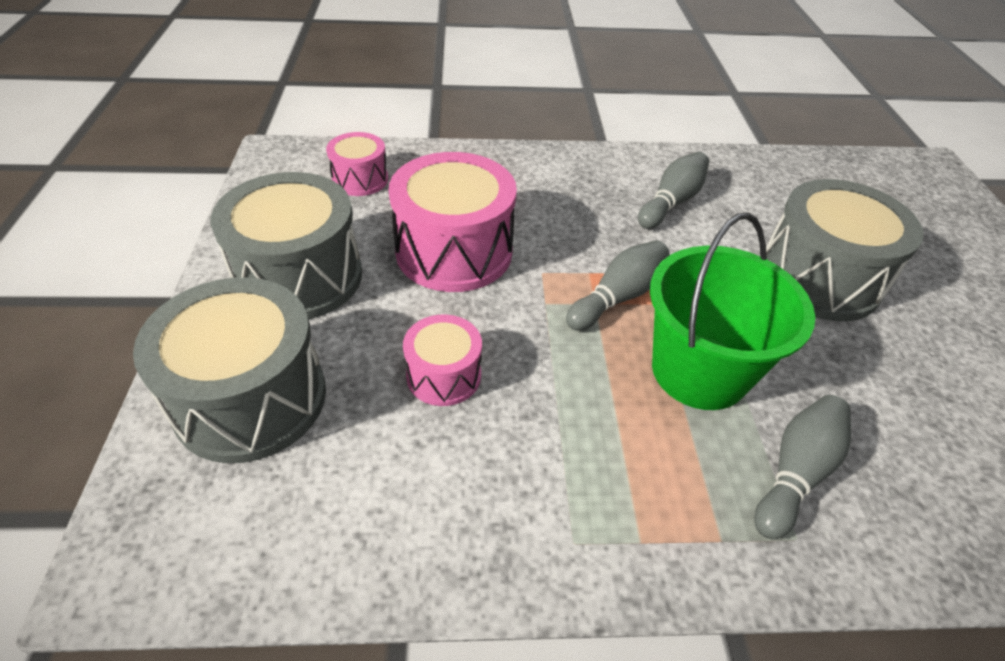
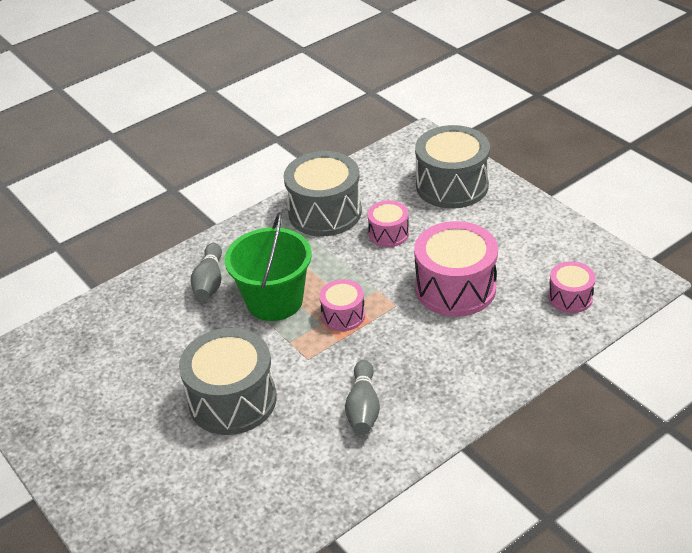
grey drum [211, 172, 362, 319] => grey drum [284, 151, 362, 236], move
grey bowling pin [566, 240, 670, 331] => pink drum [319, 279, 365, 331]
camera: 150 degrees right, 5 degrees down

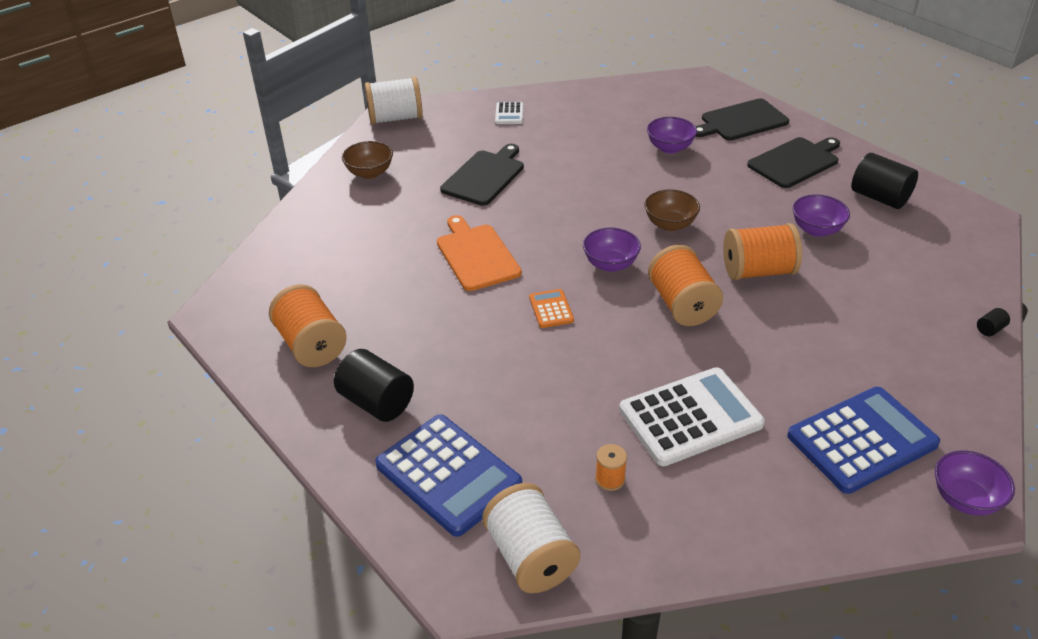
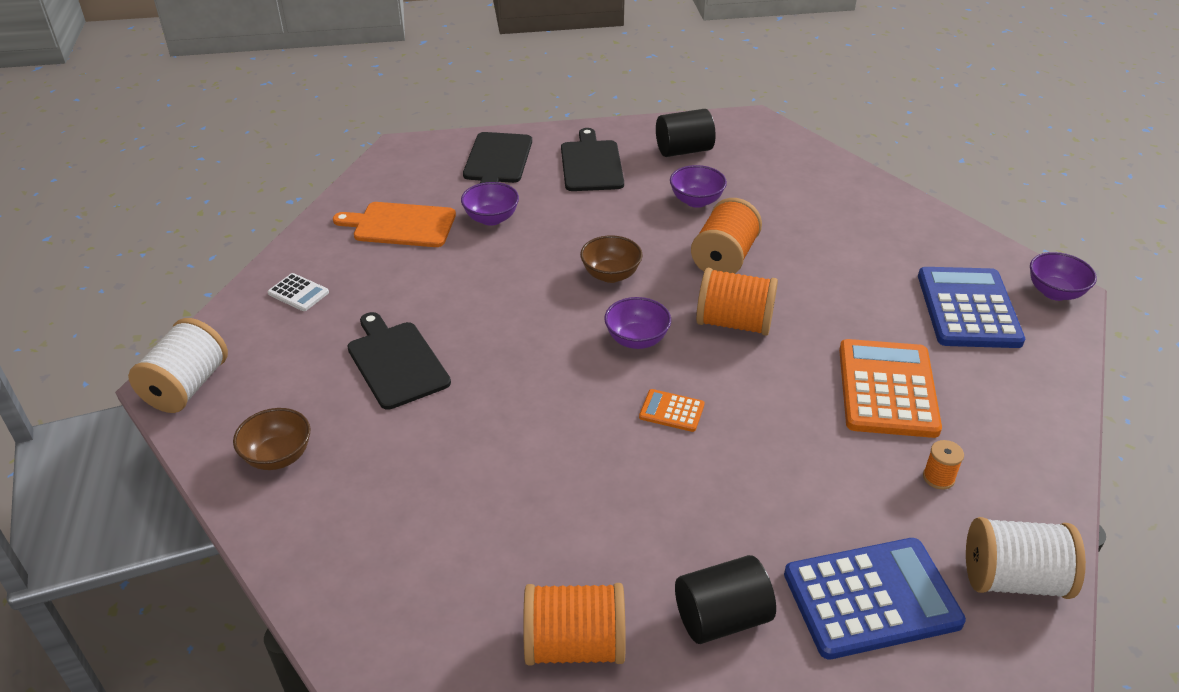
orange cutting board [437, 215, 522, 291] => orange cutting board [333, 202, 456, 247], move
black cylinder [977, 308, 1010, 336] => nothing
white calculator [619, 367, 765, 466] => orange calculator [839, 339, 942, 438]
camera: 60 degrees left, 0 degrees up

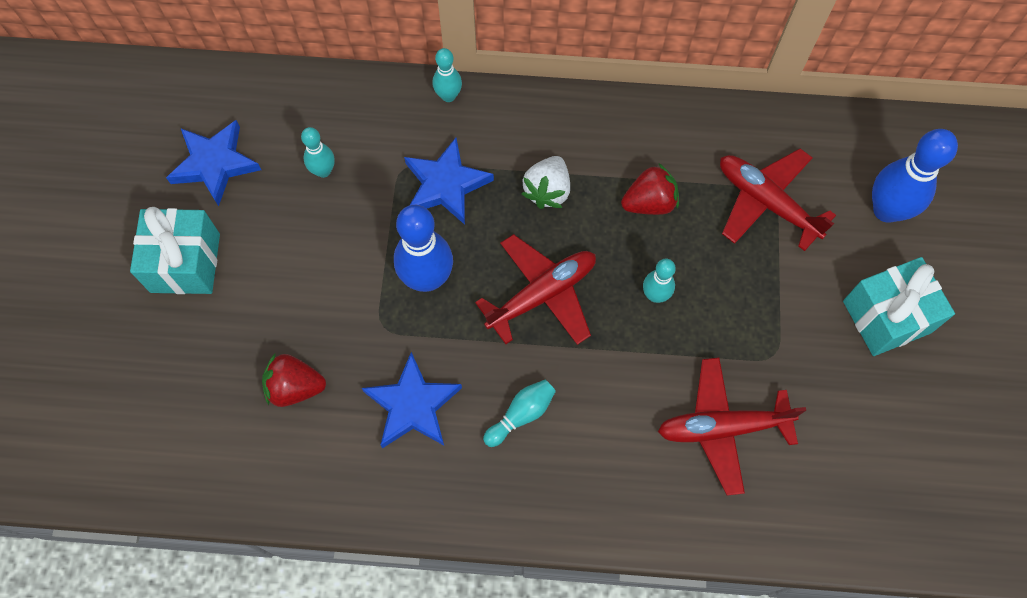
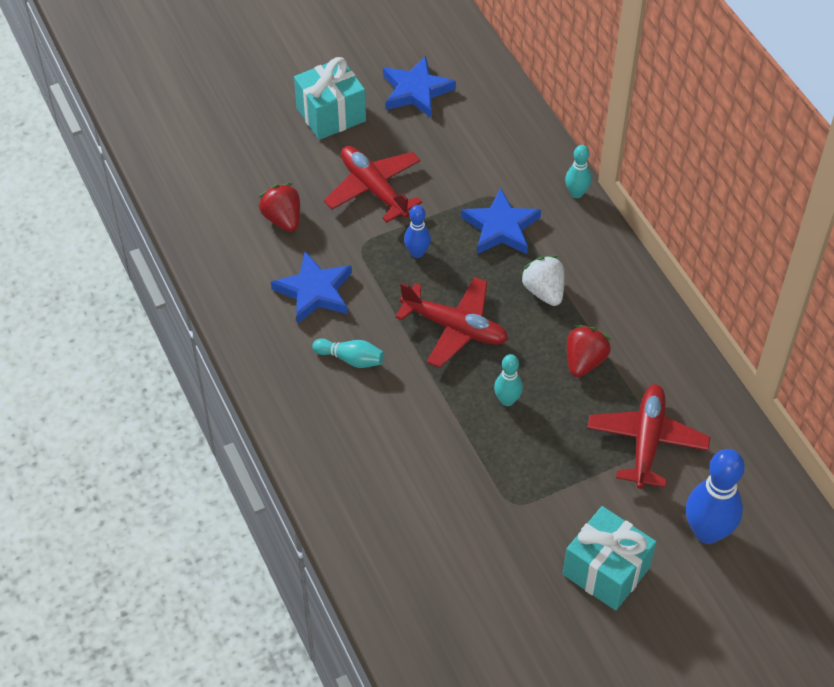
turquoise bowling pin [301, 127, 335, 178] => nothing
white strawberry [521, 156, 570, 209] => white strawberry [520, 255, 565, 306], 75 degrees clockwise
red strawberry [621, 164, 679, 215] => red strawberry [567, 325, 611, 377], 105 degrees counterclockwise
blue bowling pin [394, 205, 453, 292] => blue bowling pin [404, 205, 431, 258], x0.55
red plane [658, 358, 806, 496] => red plane [324, 146, 422, 223], move
camera: 60 degrees right, 15 degrees down

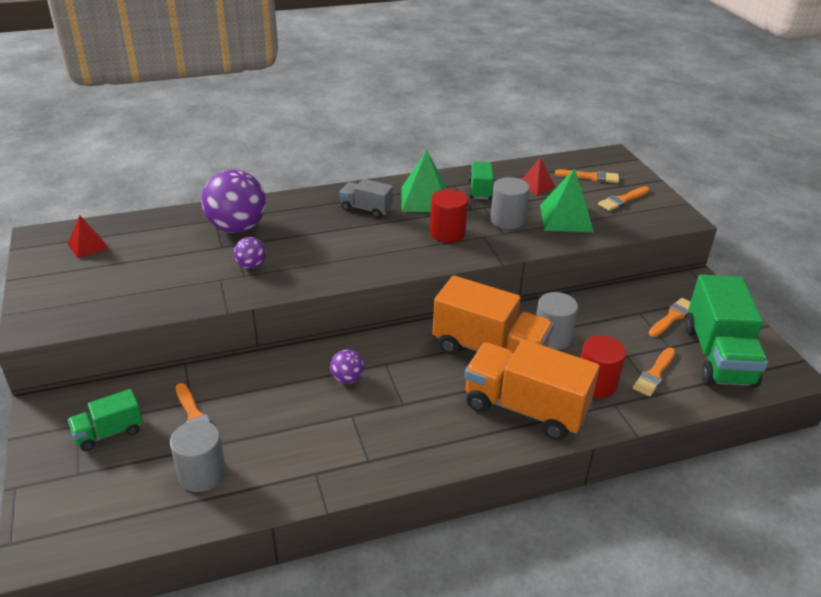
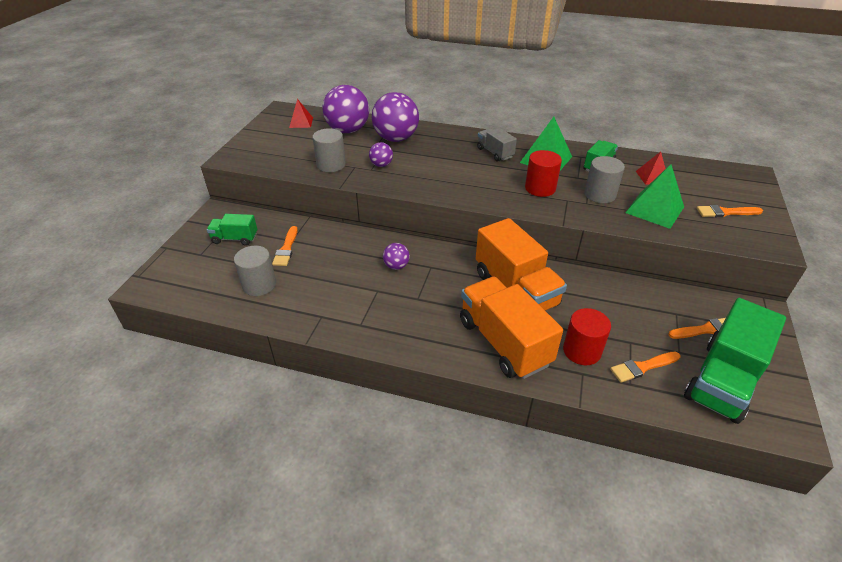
orange brush [555, 169, 619, 183] => nothing
grey cylinder [536, 292, 578, 350] => grey cylinder [312, 128, 346, 172], move
nothing => purple ball [322, 85, 369, 133]
camera: 35 degrees right, 5 degrees up

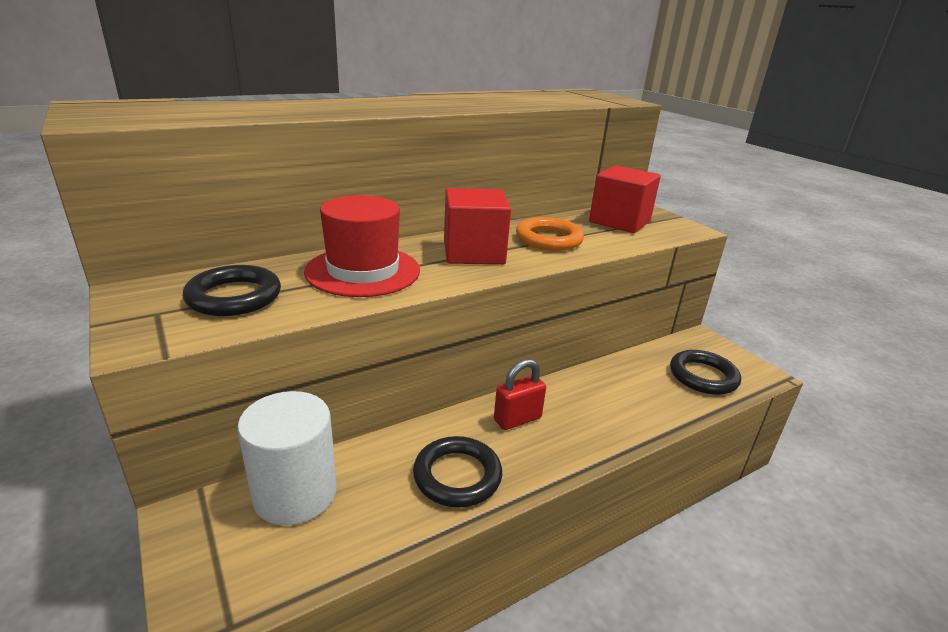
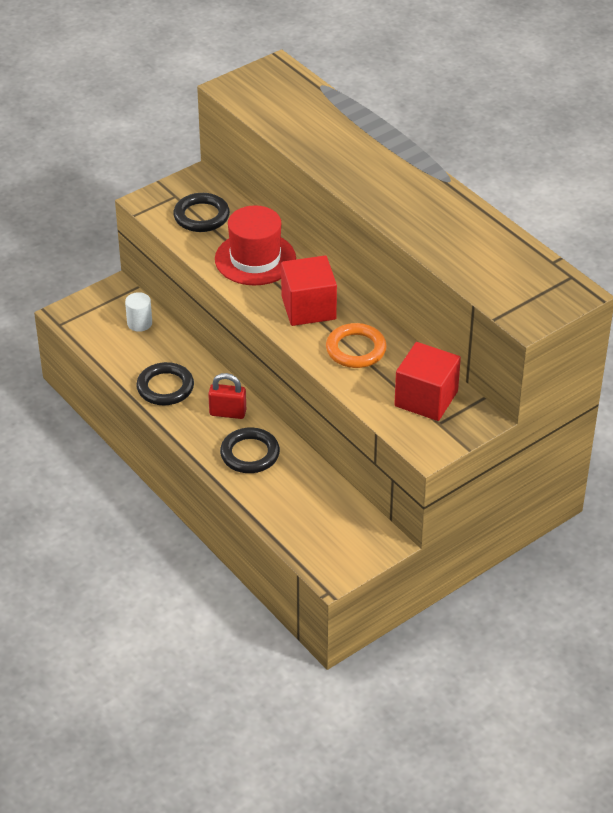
black ring [670, 350, 741, 395] => black ring [220, 428, 280, 473], move
red padlock [494, 359, 546, 430] => red padlock [208, 373, 246, 419], 45 degrees counterclockwise
white cylinder [237, 391, 337, 525] => white cylinder [125, 292, 152, 332], x0.53
camera: 85 degrees right, 15 degrees up

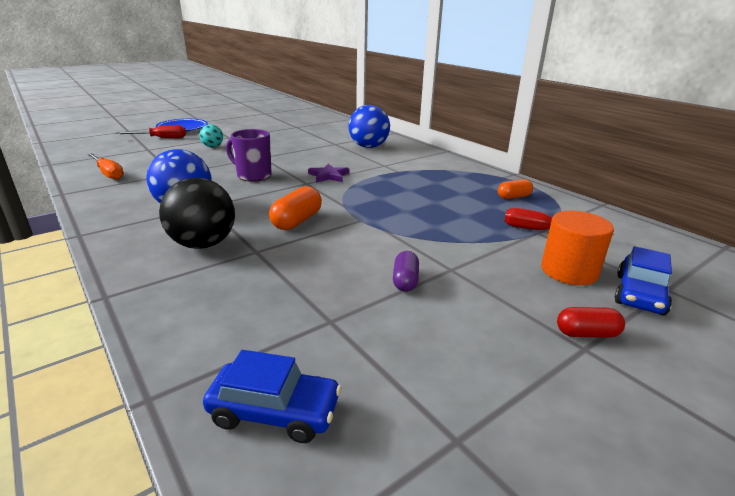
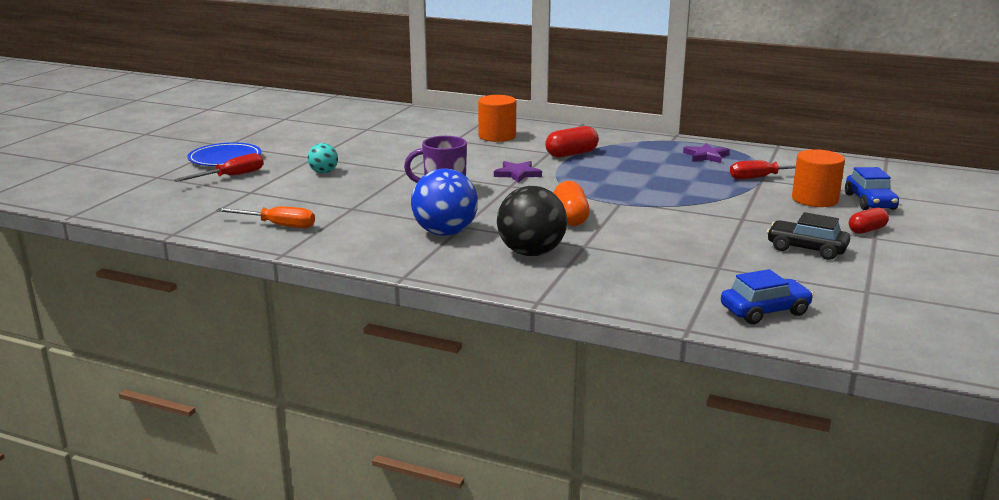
blue ball [348, 105, 390, 148] => orange cylinder [478, 95, 516, 142]
orange capsule [498, 179, 533, 199] => purple star [683, 143, 730, 163]
purple capsule [393, 251, 419, 292] => nothing
nothing => red capsule [545, 126, 599, 157]
nothing => black car [767, 212, 850, 260]
camera: 30 degrees left, 5 degrees down

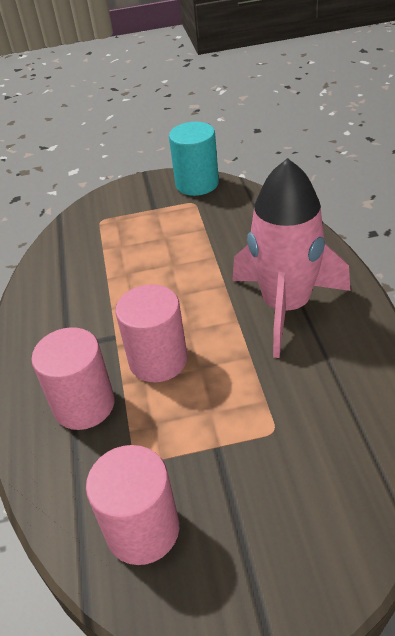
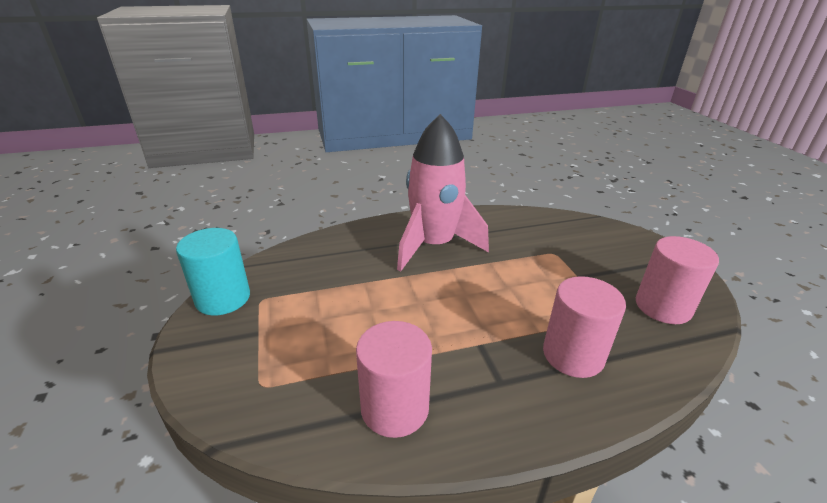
pink cylinder [115, 284, 188, 382] => pink cylinder [356, 321, 432, 438], move
camera: 100 degrees left, 10 degrees down

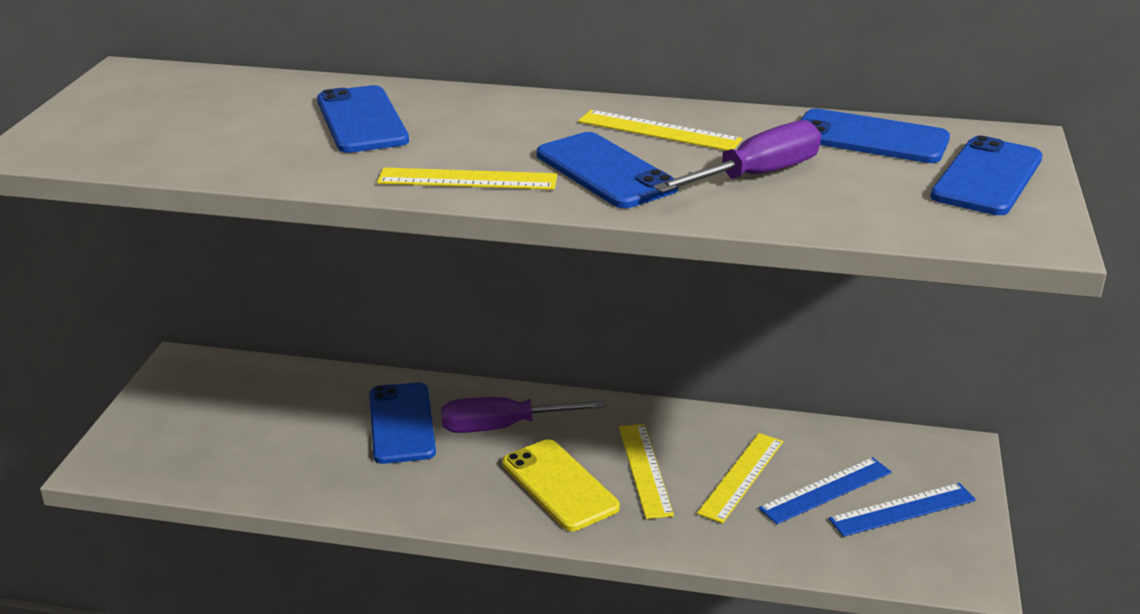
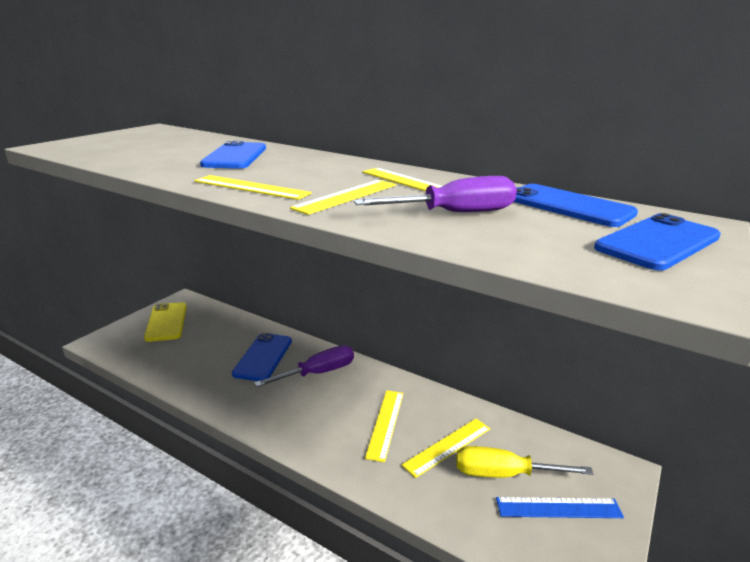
blue phone [537, 132, 678, 208] => yellow ruler [290, 180, 396, 215]
purple screwdriver [441, 397, 606, 433] => purple screwdriver [254, 345, 354, 387], 135 degrees clockwise
yellow phone [502, 439, 620, 531] => yellow phone [144, 302, 187, 342], move
blue ruler [759, 457, 892, 524] => yellow screwdriver [456, 446, 594, 478]
camera: 20 degrees right, 5 degrees down

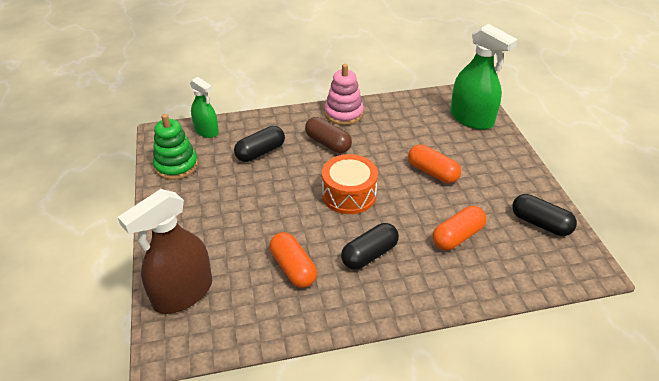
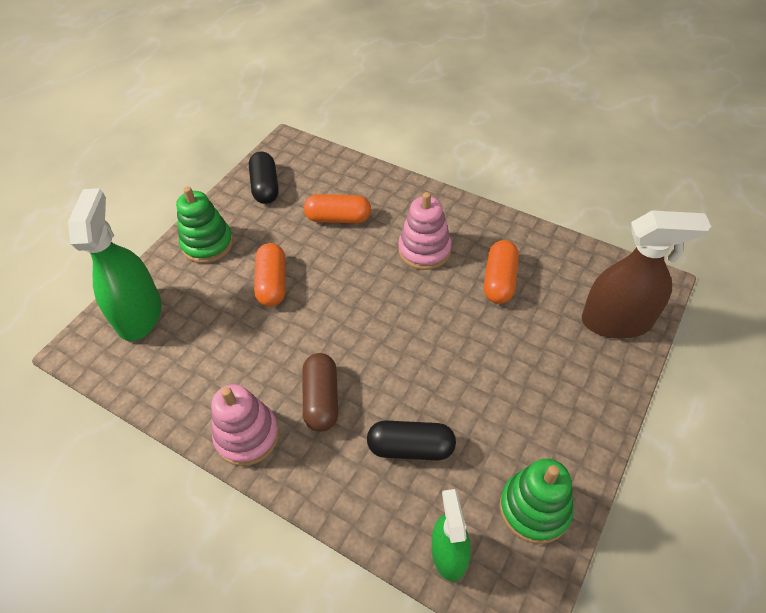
orange drum [322, 154, 378, 214] => nothing
black capsule [341, 223, 399, 270] => pink stacking toy [398, 192, 452, 270]
nothing => green stacking toy [176, 187, 233, 263]
camera: 135 degrees left, 10 degrees up

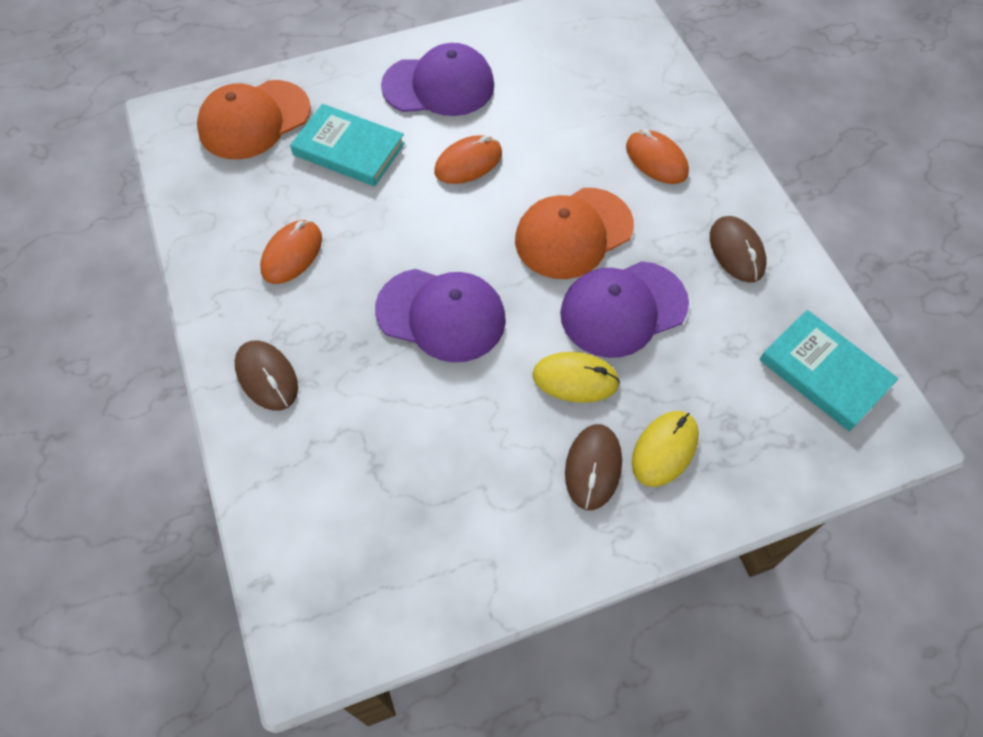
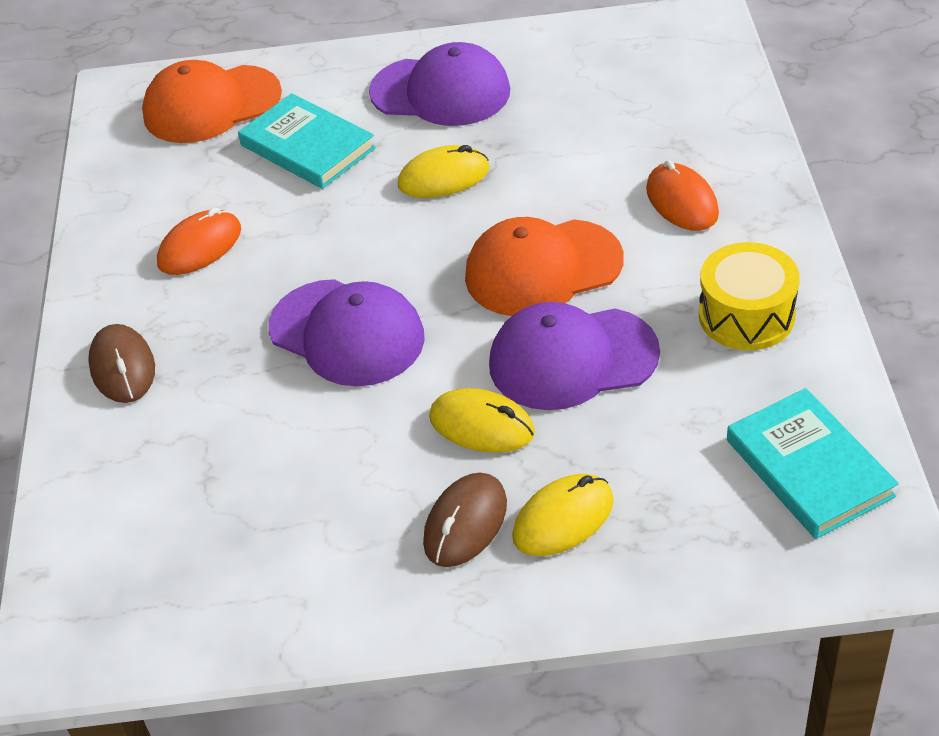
orange mouse [434, 135, 502, 184] => yellow mouse [398, 145, 489, 198]
brown mouse [710, 216, 767, 283] => yellow drum [699, 242, 800, 350]
camera: 20 degrees right, 15 degrees down

